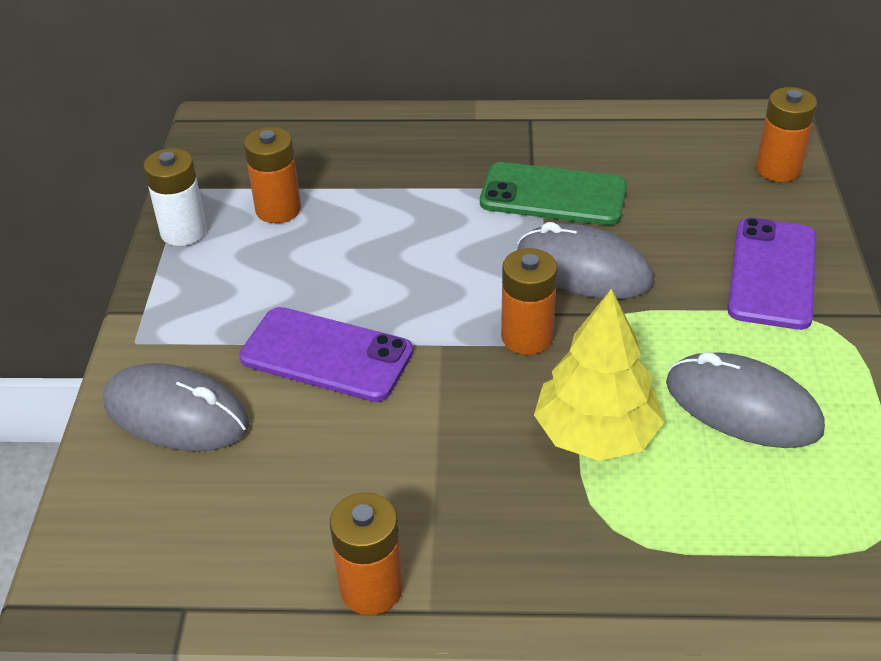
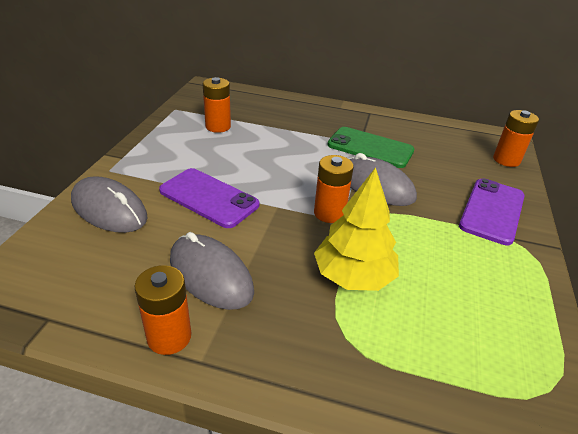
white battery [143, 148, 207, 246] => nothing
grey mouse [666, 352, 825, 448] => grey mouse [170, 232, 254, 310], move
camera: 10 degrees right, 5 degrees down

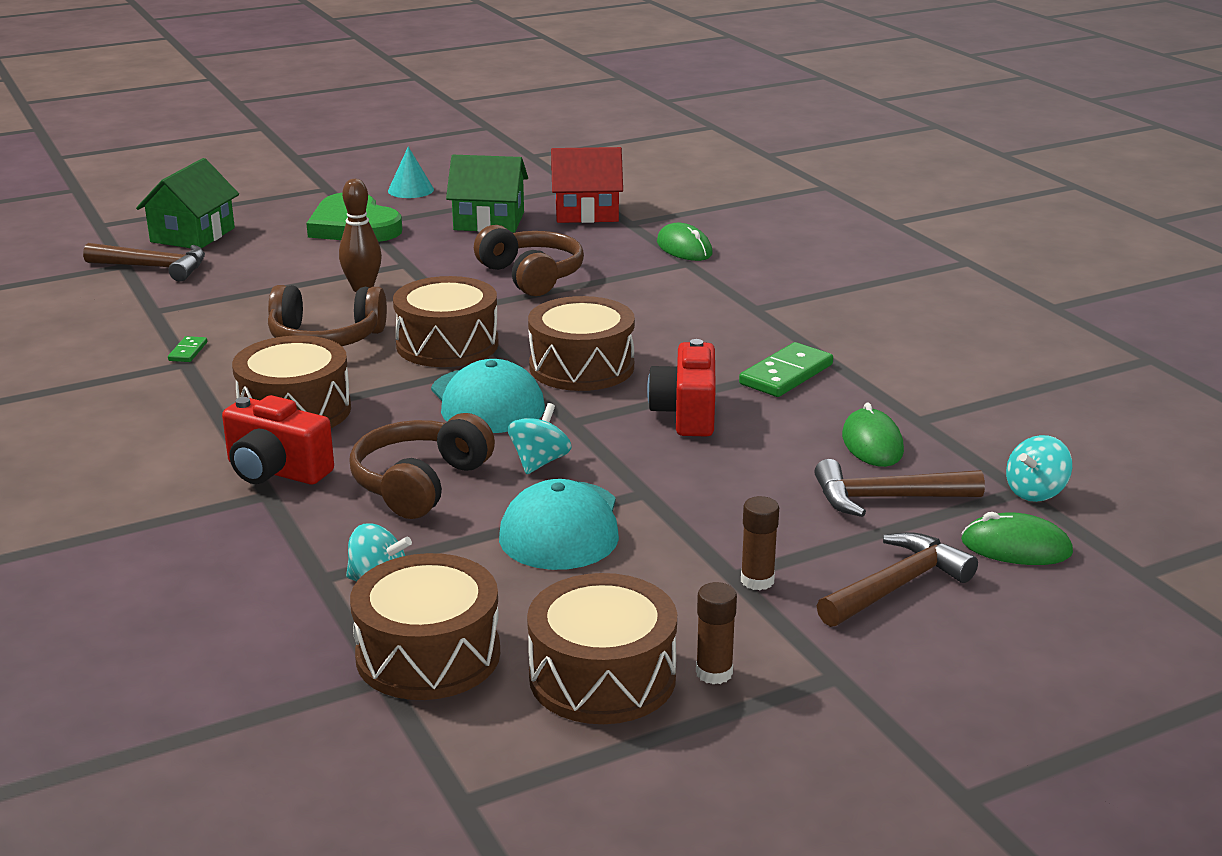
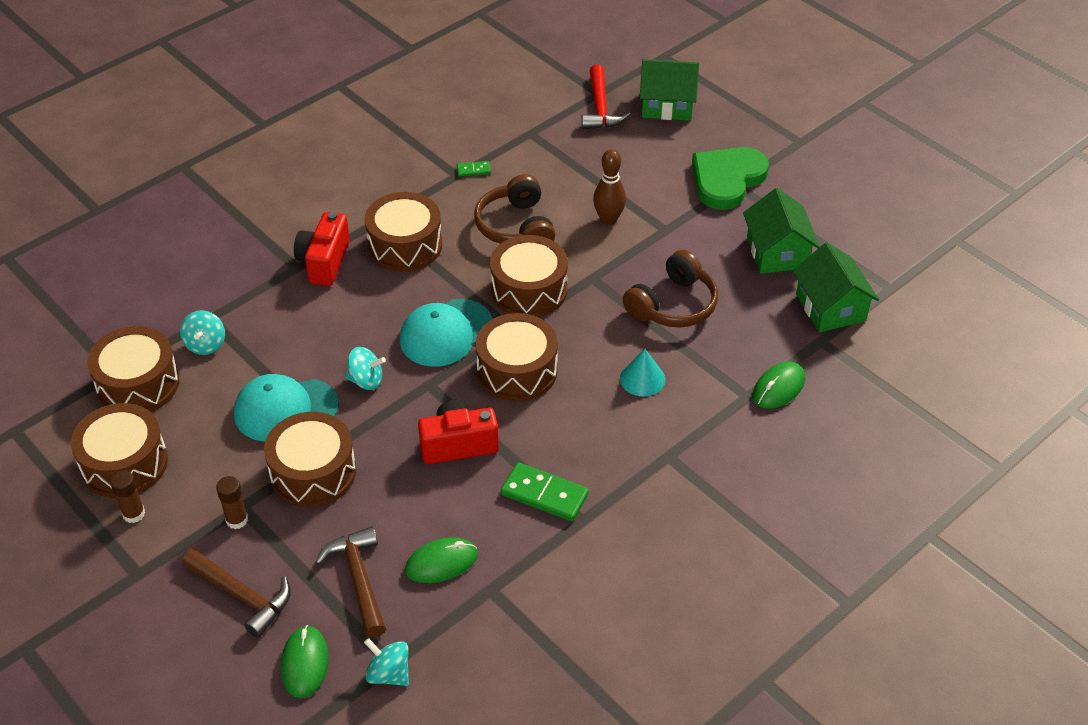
turquoise cone [388, 147, 434, 198] => turquoise cone [620, 349, 665, 397], move
red house [551, 147, 623, 223] => green house [793, 242, 879, 332]
brown hammer [83, 243, 205, 281] => red hammer [581, 65, 631, 130]
brown headphones [349, 413, 495, 519] => nothing
nothing => brown drum [264, 412, 356, 507]
camera: 75 degrees right, 20 degrees up

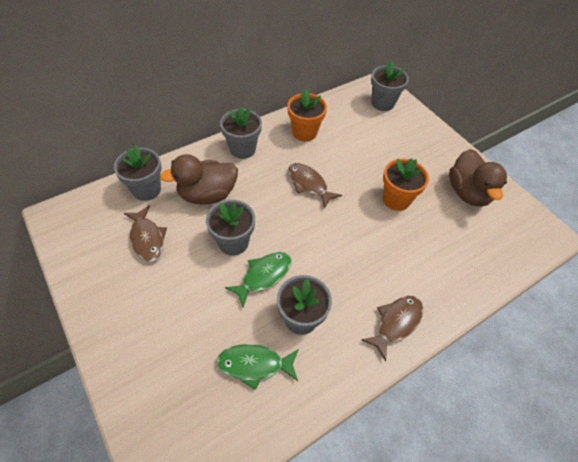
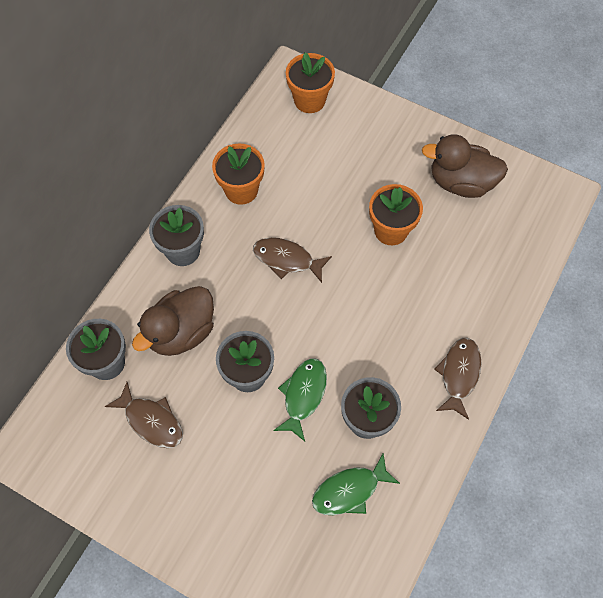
grey flower pot [371, 61, 409, 111] => orange flower pot [286, 53, 335, 113]
brown duck [449, 149, 507, 207] => brown duck [422, 134, 508, 198], 135 degrees clockwise
camera: 25 degrees left, 10 degrees up

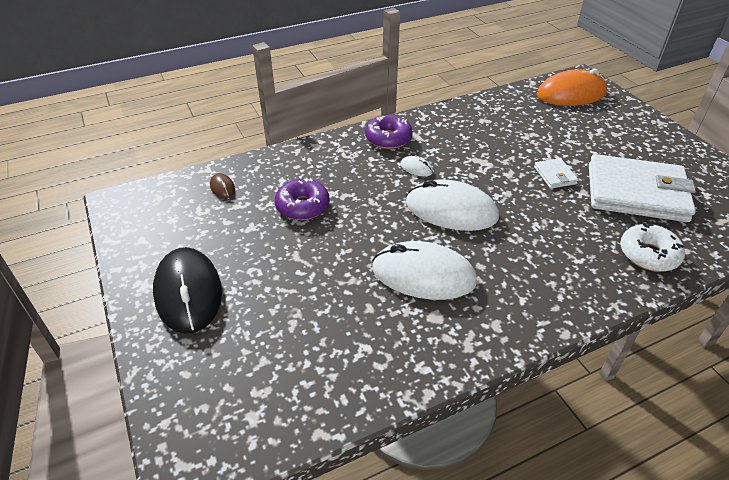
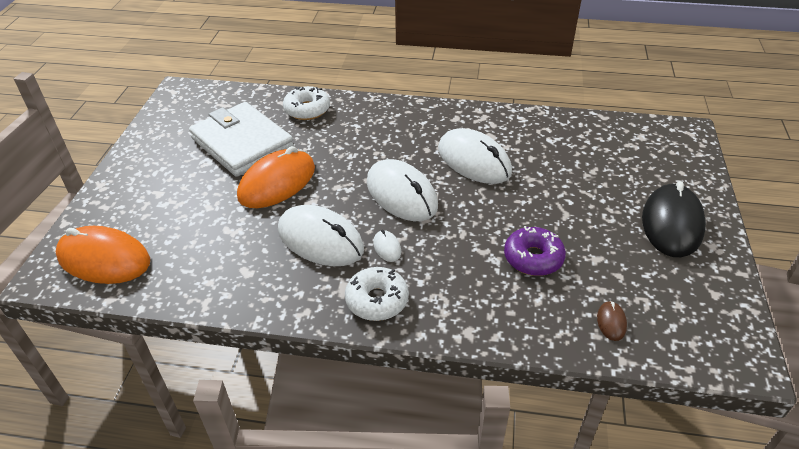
purple donut [365, 115, 413, 149] => white donut [345, 267, 409, 321]
white wallet [534, 158, 578, 188] => orange mouse [237, 146, 315, 208]
nothing => white mouse [278, 205, 364, 266]
camera: 145 degrees left, 0 degrees up

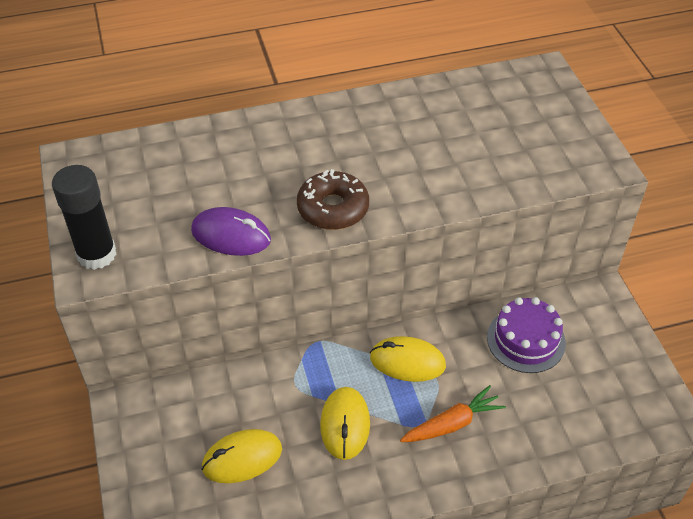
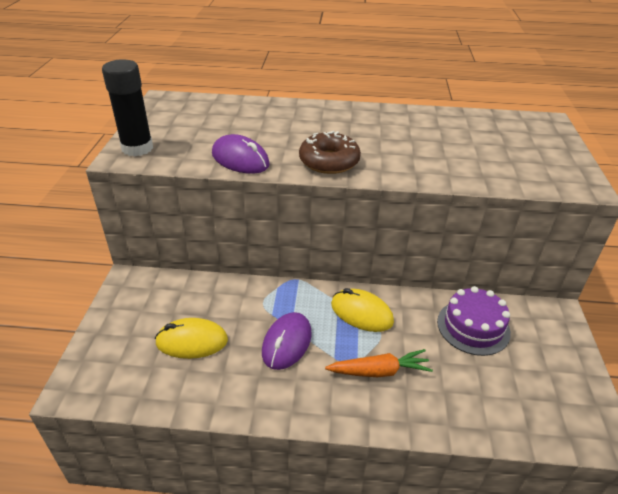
yellow mouse [320, 387, 370, 460] => purple mouse [262, 312, 312, 370]
camera: 20 degrees right, 10 degrees down

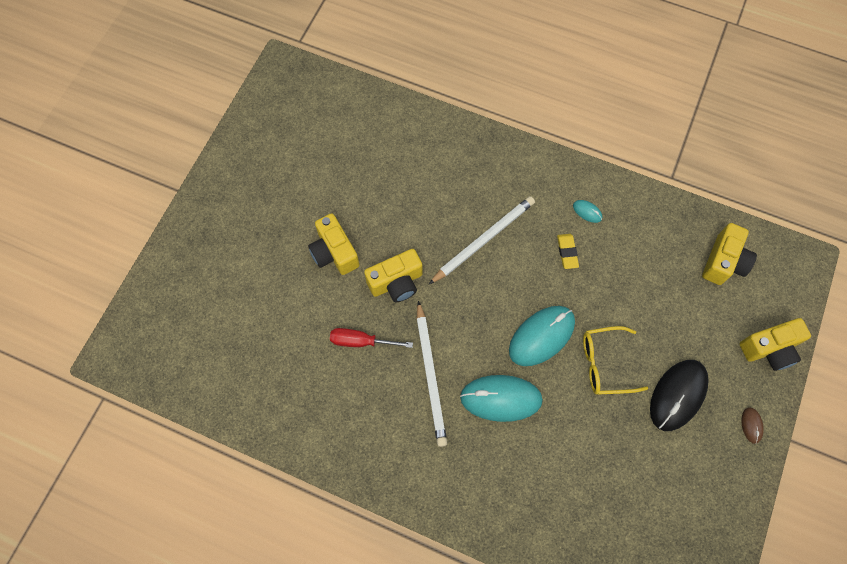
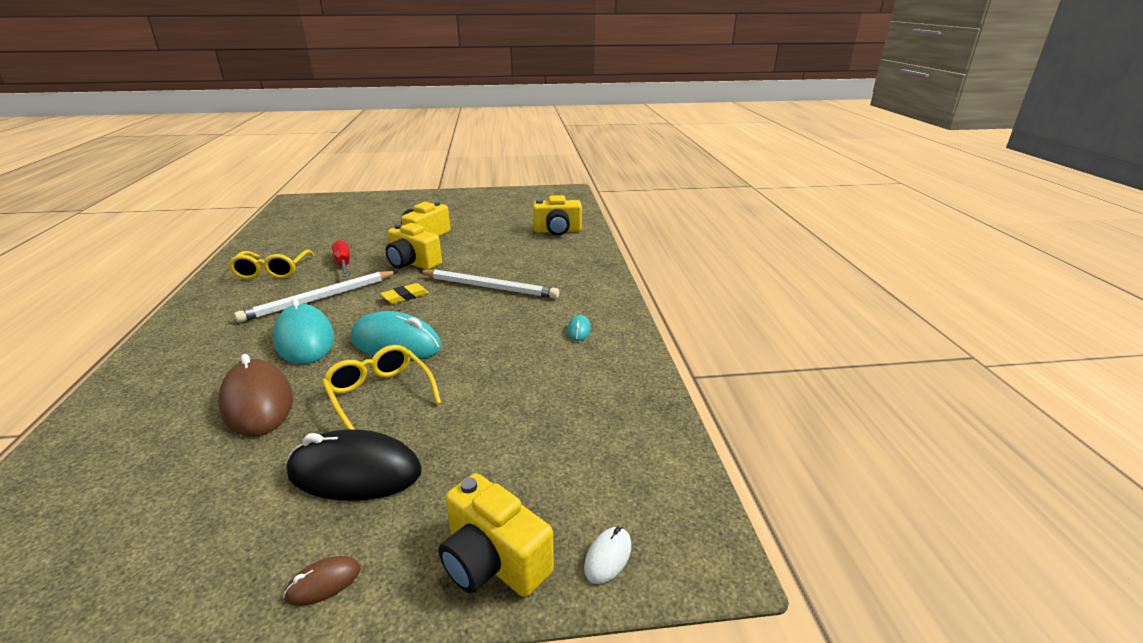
yellow camera [702, 223, 757, 285] => yellow camera [533, 195, 582, 236], move
yellow eraser [557, 234, 579, 269] => yellow eraser [380, 283, 429, 304], move
nothing => yellow glasses [228, 250, 314, 279]
nothing => brown mouse [218, 354, 293, 437]
nothing => white mouse [584, 527, 631, 584]
camera: 60 degrees right, 40 degrees down

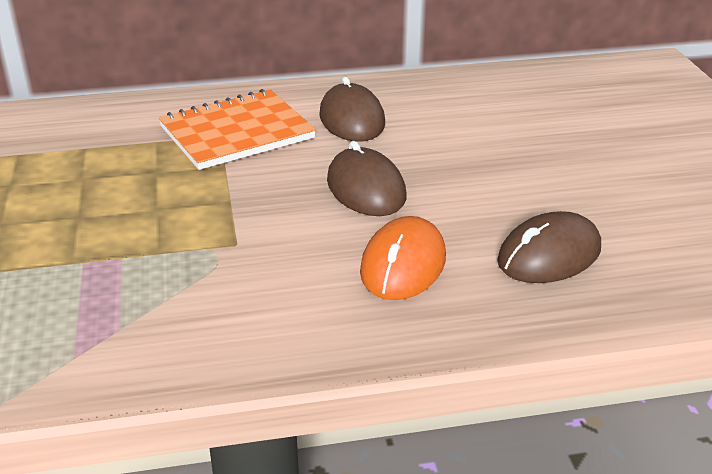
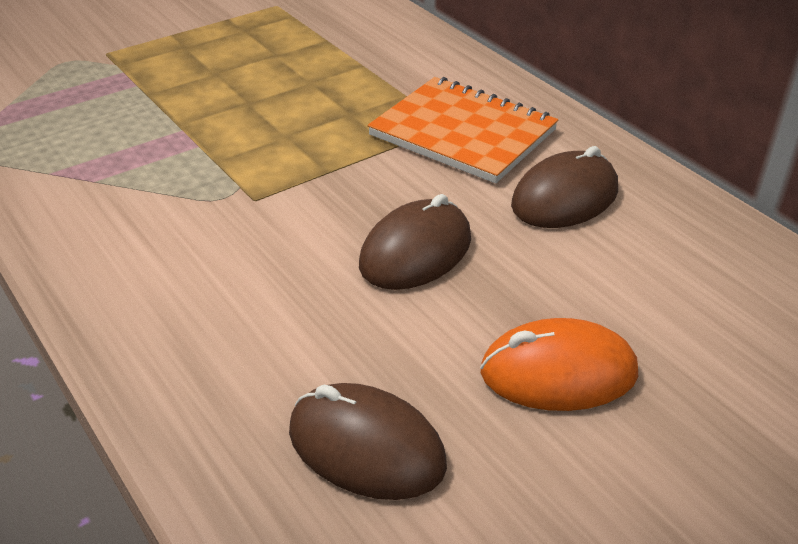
orange mouse [360, 216, 446, 300] => orange mouse [480, 318, 638, 411], move
camera: 65 degrees right, 5 degrees up

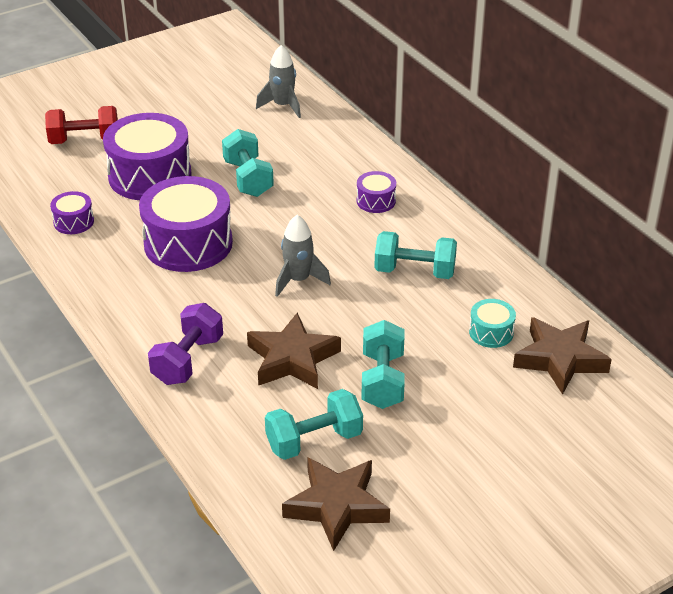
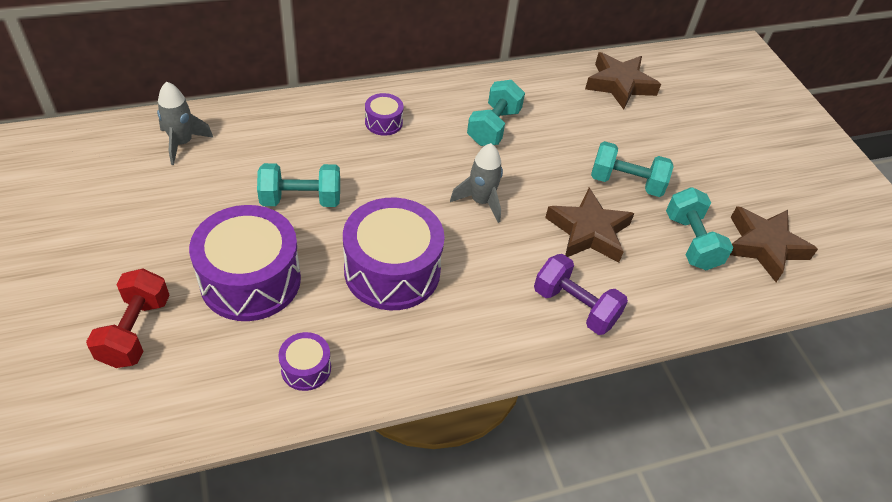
turquoise drum [469, 299, 516, 348] => nothing
camera: 80 degrees left, 10 degrees up

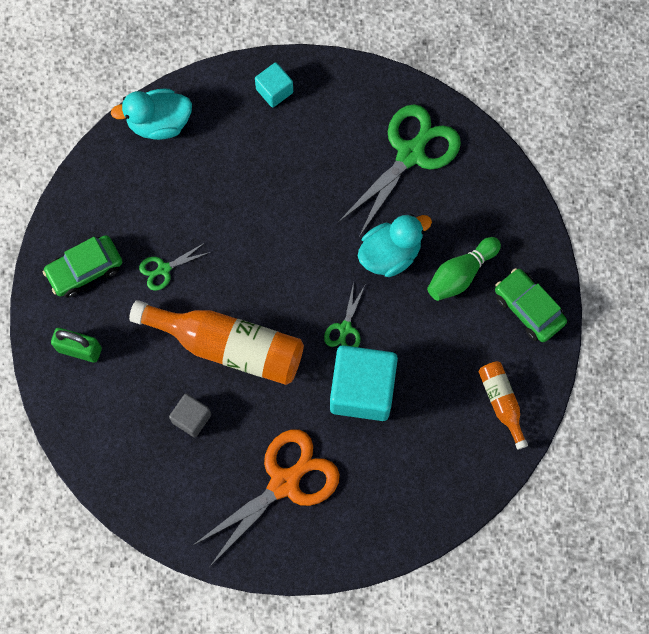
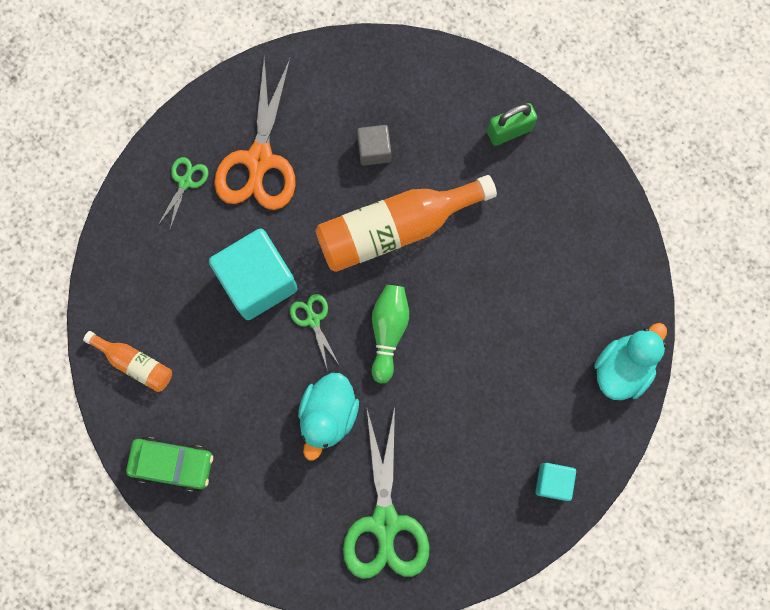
green car [43, 235, 122, 298] => nothing
green bowling pin [427, 237, 501, 301] => green bowling pin [372, 285, 409, 384], move
green scissors [139, 242, 210, 291] => green scissors [158, 157, 209, 229], move
camera: 140 degrees right, 5 degrees up

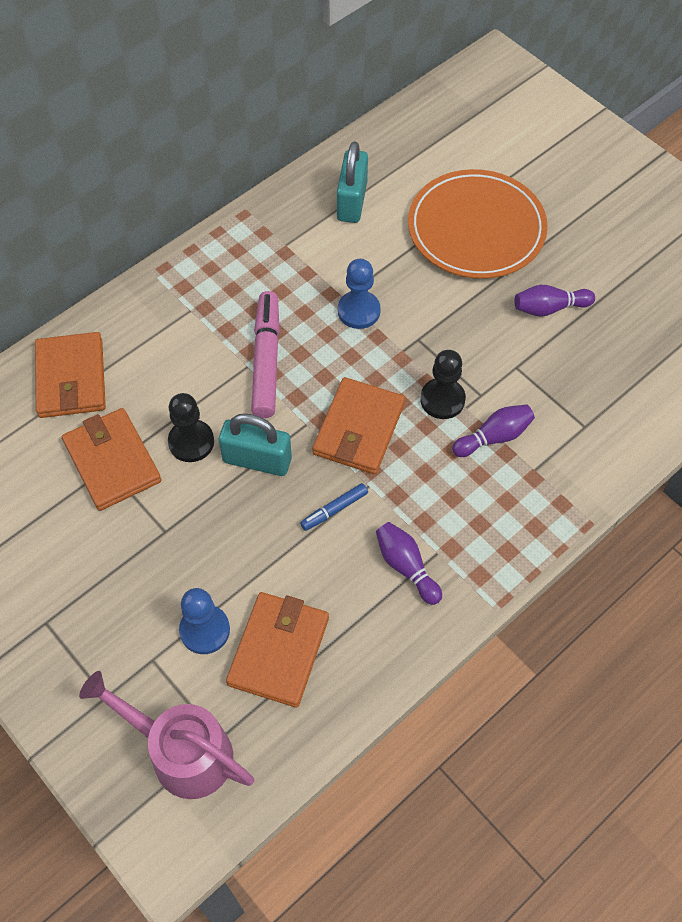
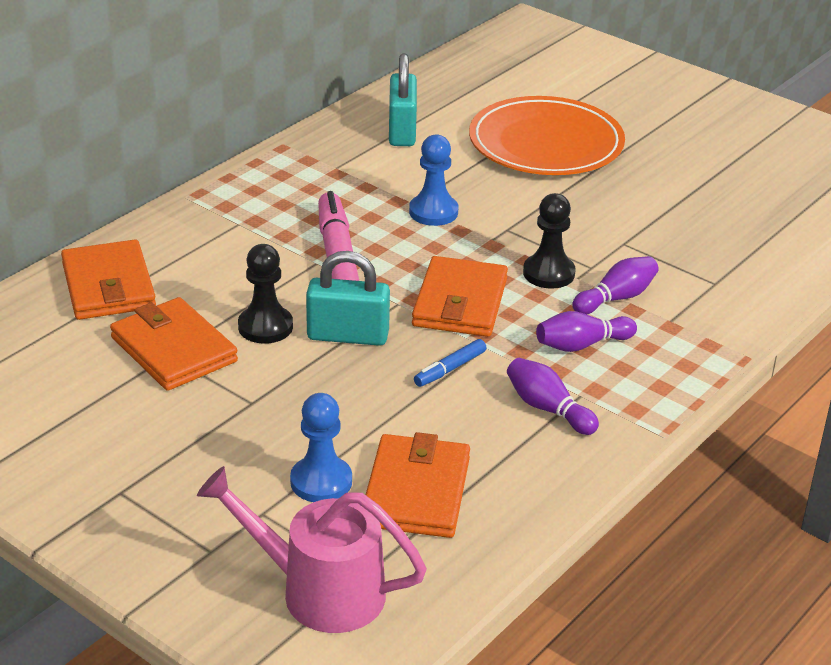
purple bowling pin [514, 285, 595, 317] => purple bowling pin [536, 311, 637, 352], move
camera: 10 degrees left, 25 degrees down

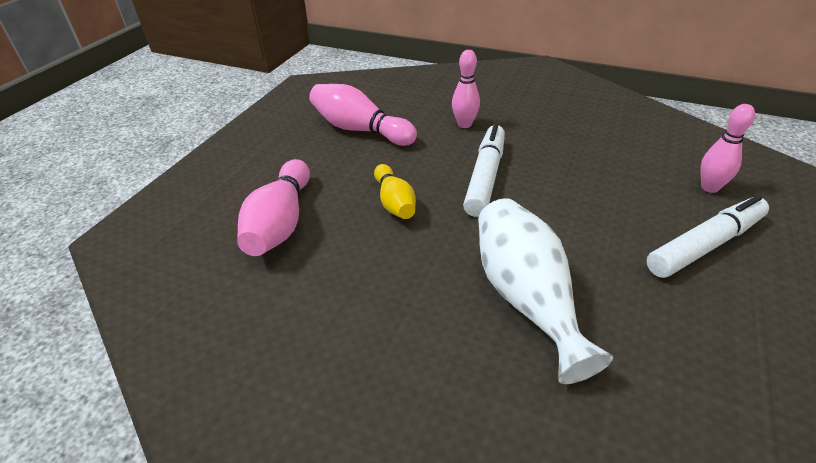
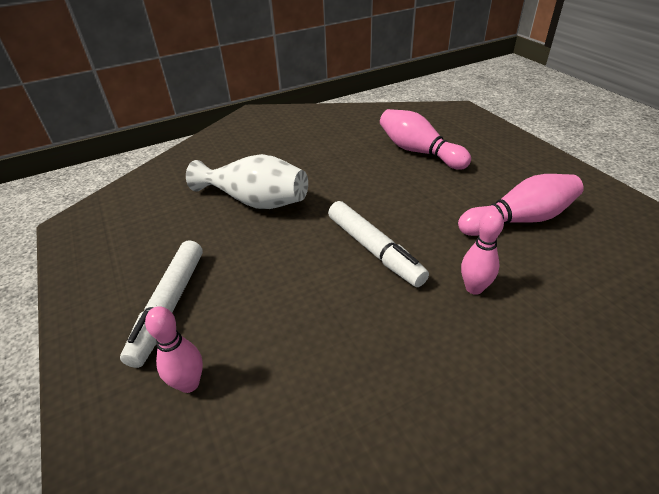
yellow bowling pin [374, 164, 416, 219] => nothing
camera: 130 degrees right, 0 degrees up

